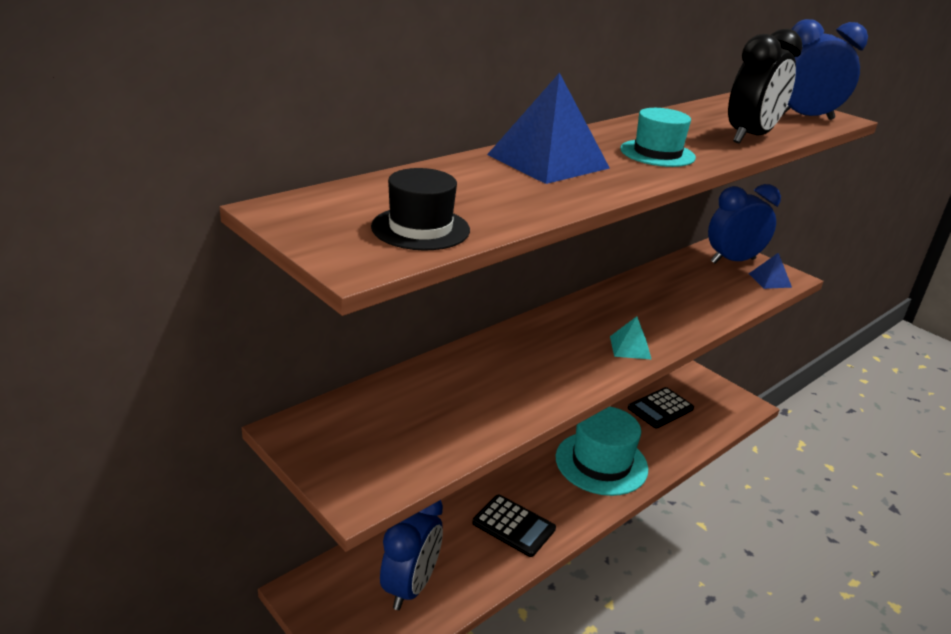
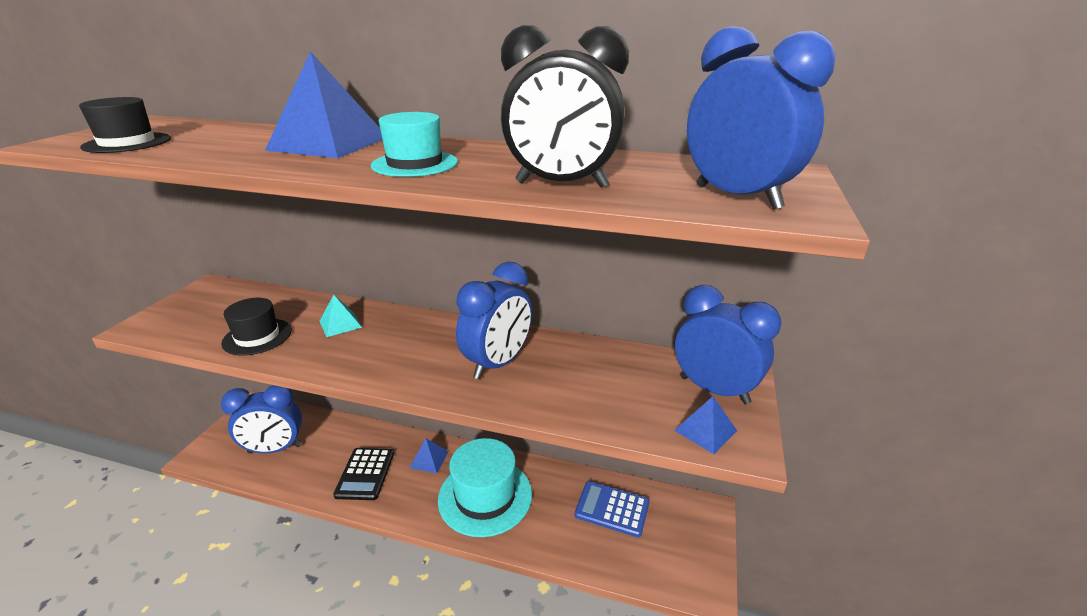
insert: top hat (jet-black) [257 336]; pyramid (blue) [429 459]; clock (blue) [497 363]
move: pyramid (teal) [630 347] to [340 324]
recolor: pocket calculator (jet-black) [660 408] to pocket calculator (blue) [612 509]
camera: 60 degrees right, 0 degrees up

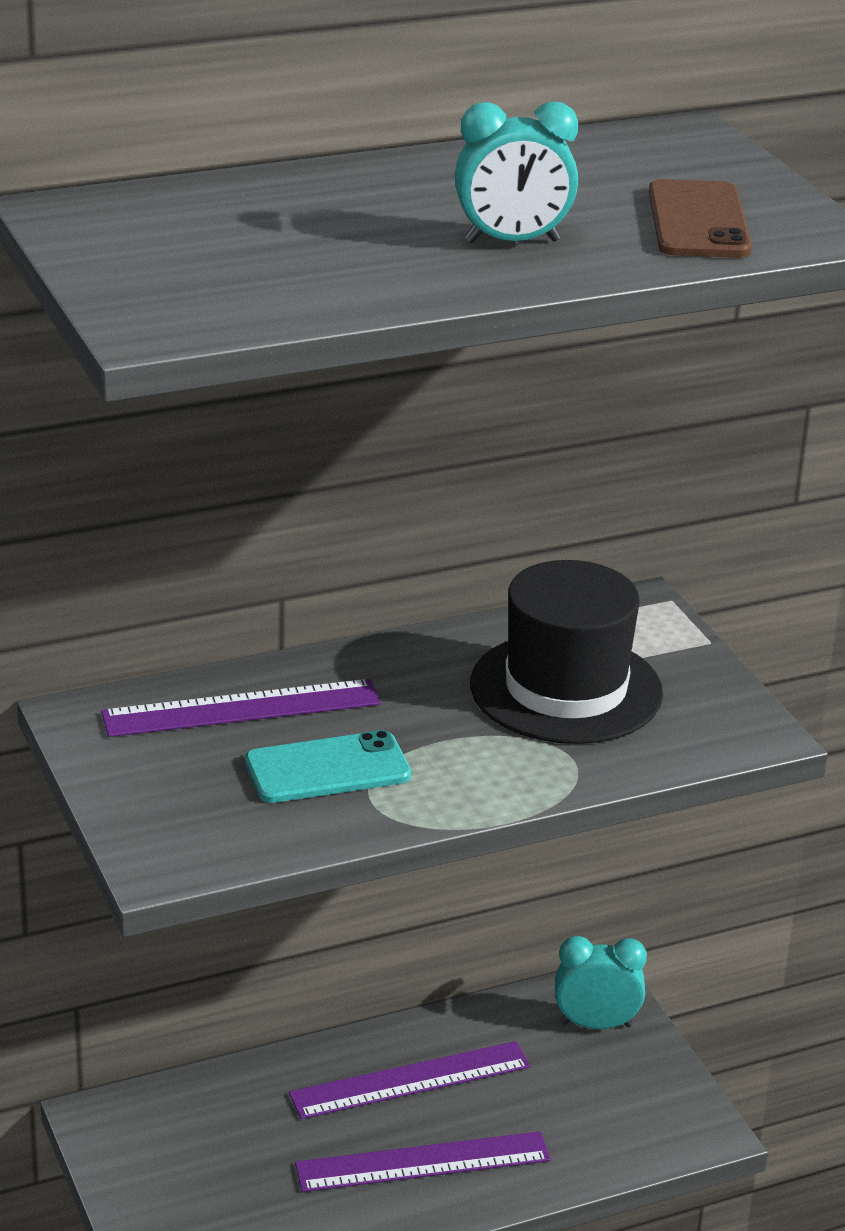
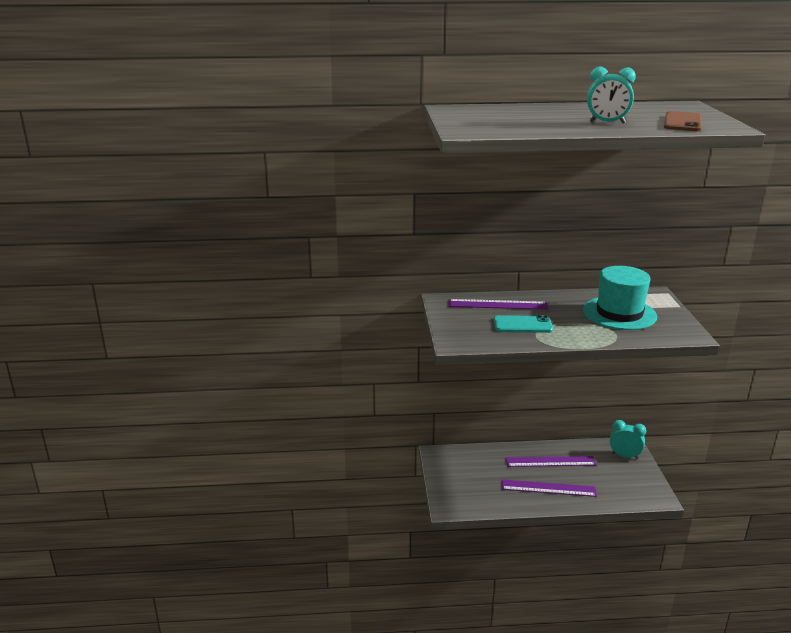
recolor: top hat (jet-black) [566 689] to top hat (teal) [619 313]
camera: 20 degrees right, 5 degrees down

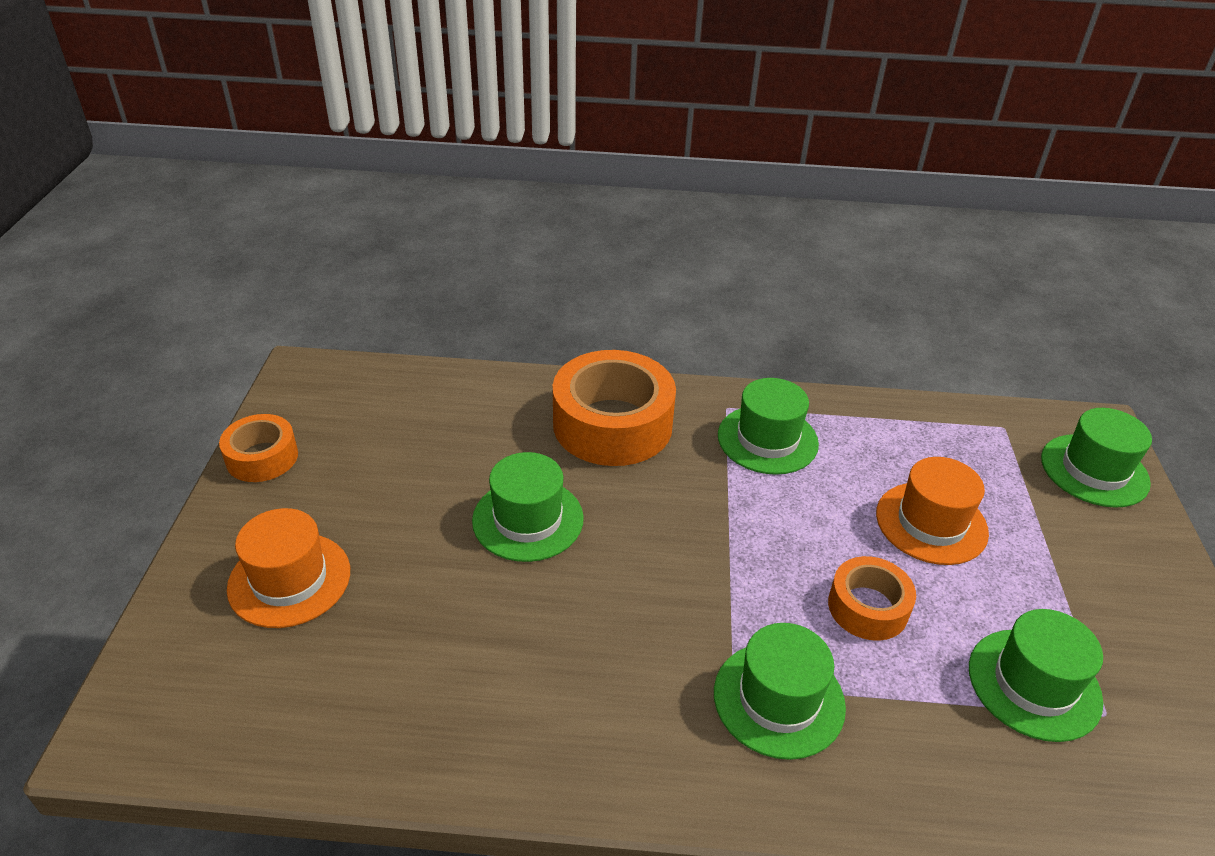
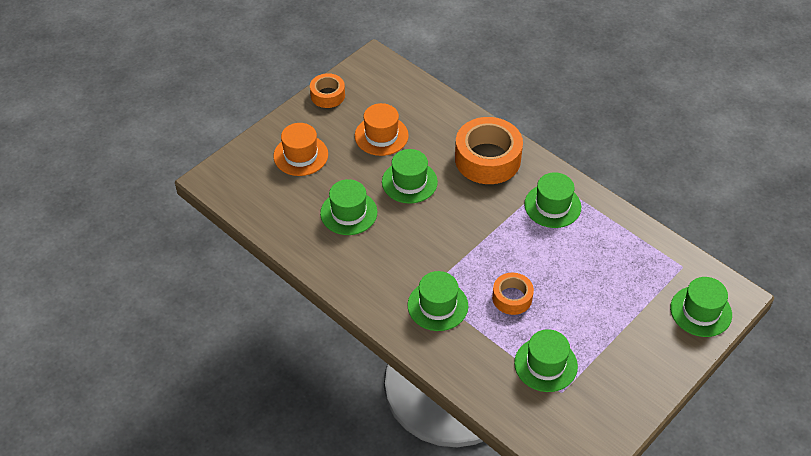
insert: top hat (green) [348 213]
move: top hat (orange-coloured) [931 523] to [381 136]
camera: 40 degrees right, 10 degrees up

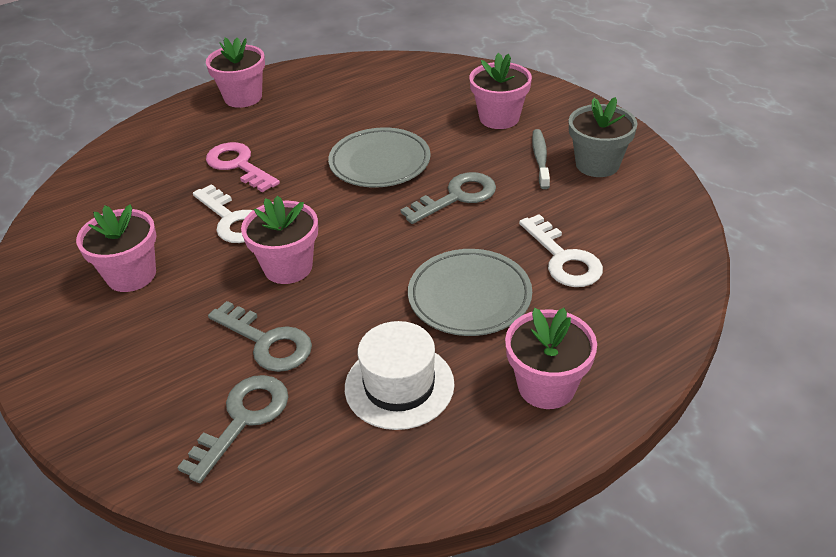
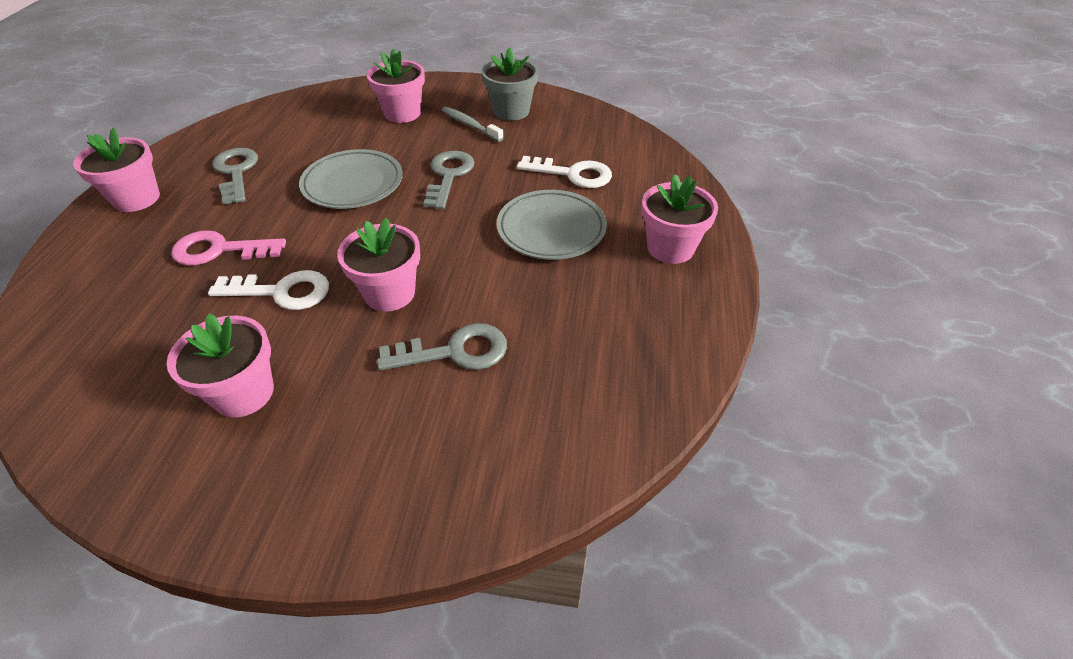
delete: top hat (white) [399 385]
move: latchkey (grey) [243 419] to [236 172]
camera: 50 degrees left, 5 degrees up

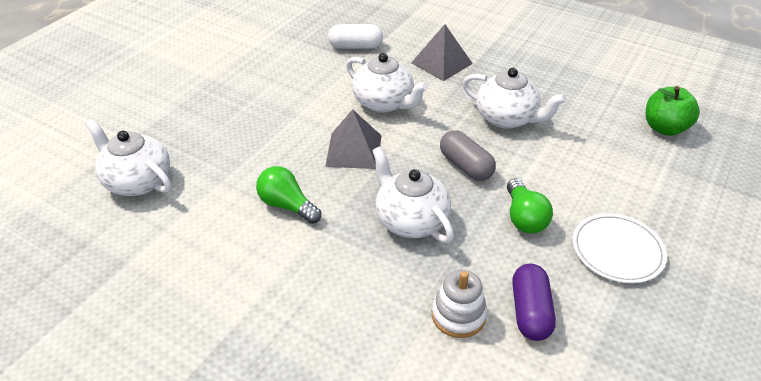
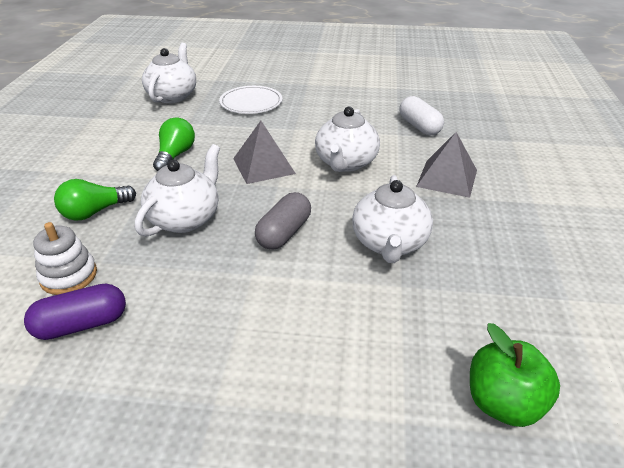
move: bulb (green) [524 217] to [94 212]; flat dish (white) [617 250] to [251 102]
camera: 65 degrees right, 5 degrees down

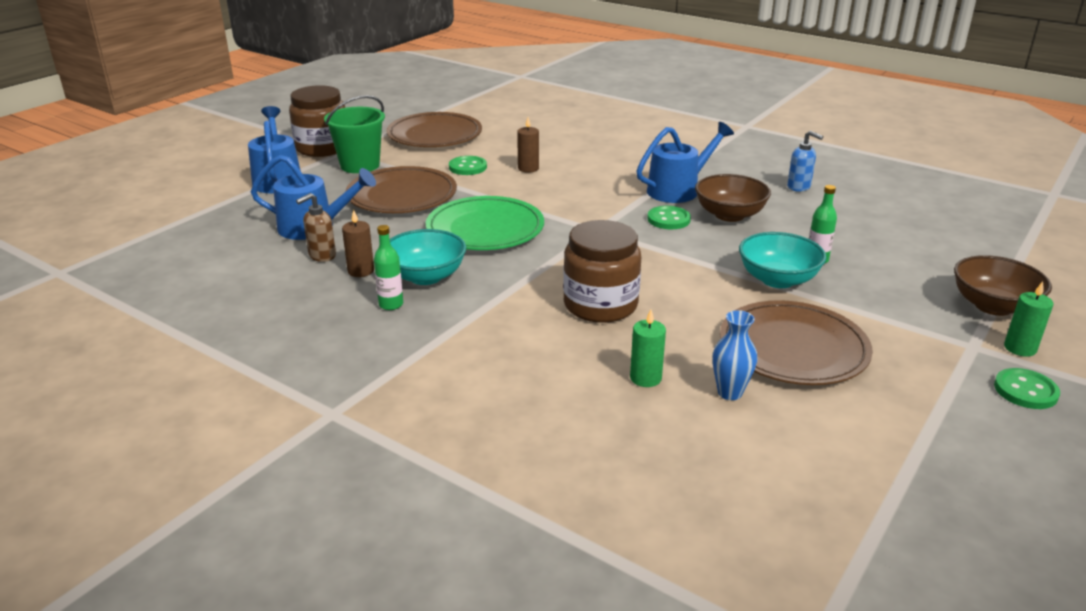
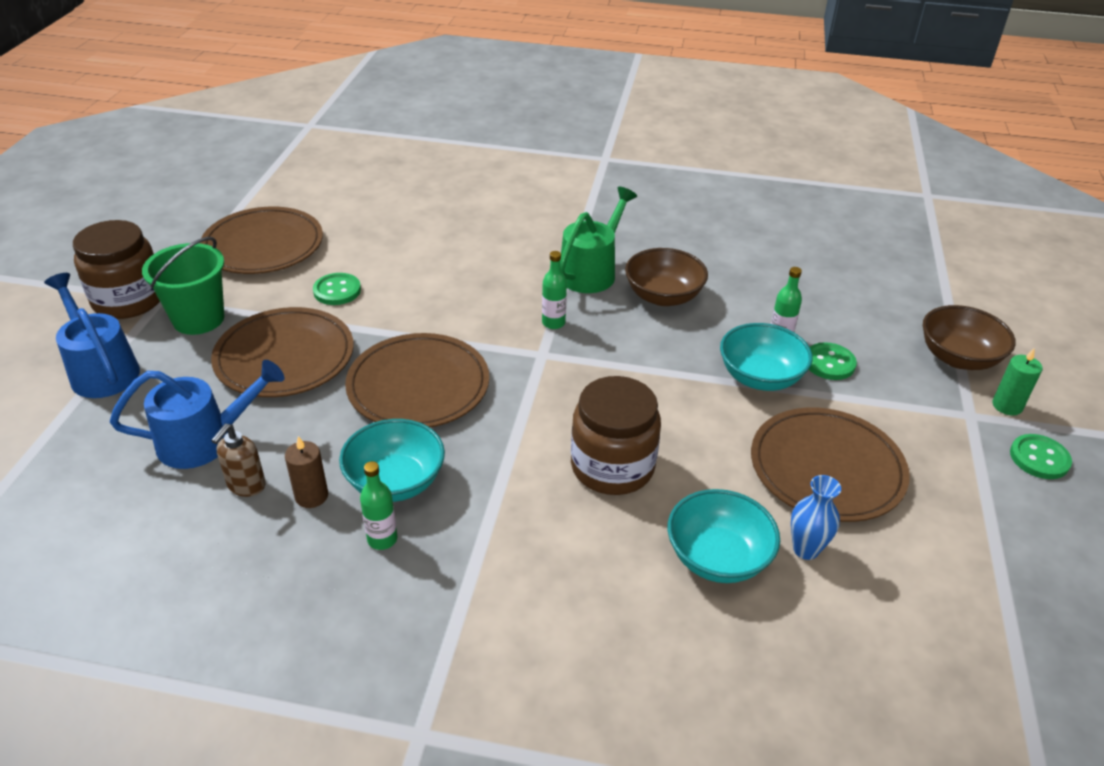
delete: wax candle (brown) [528 168]; pump bottle (blue) [799 187]
insert: flask (green) [553 323]
move: sewing button (green) [668 219] to [829 363]
replace: wax candle (green) [645 378] to bowl (teal) [717 557]
recolor: flat dish (green) [485 229] to flat dish (brown) [418 386]; sprinkling can (blue) [678 190] to sprinkling can (green) [591 271]
camera: 25 degrees left, 10 degrees up

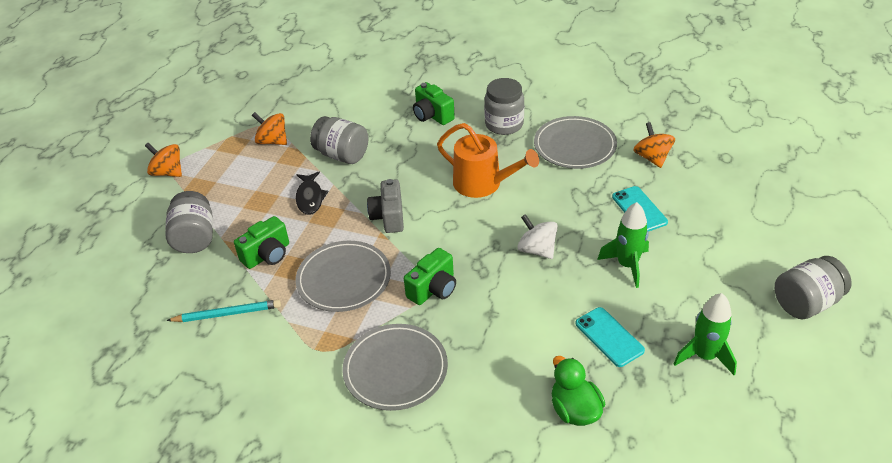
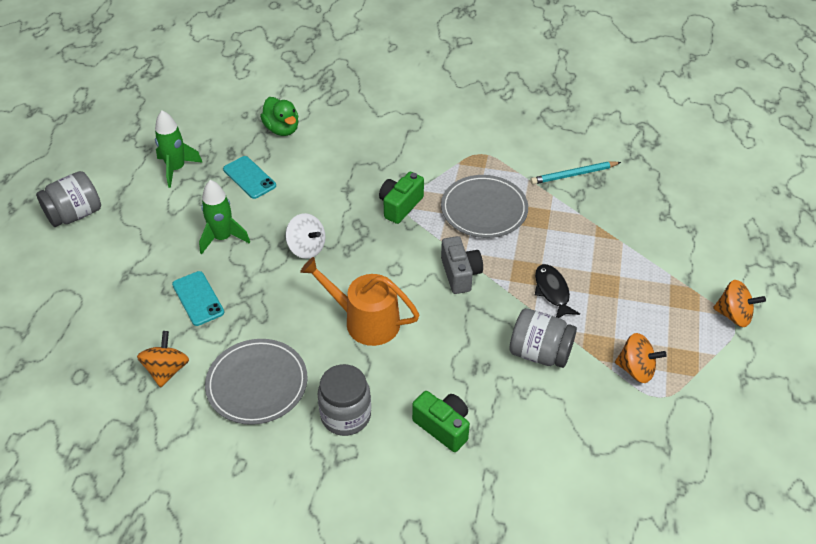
delete: jar (grey) [195 237]; compact camera (green) [267 255]; flat dish (grey) [395 369]
rotate: whirligig (orange-coloured) [652 158] = [167 370] 150 degrees counterclockwise
camera: 170 degrees right, 5 degrees up

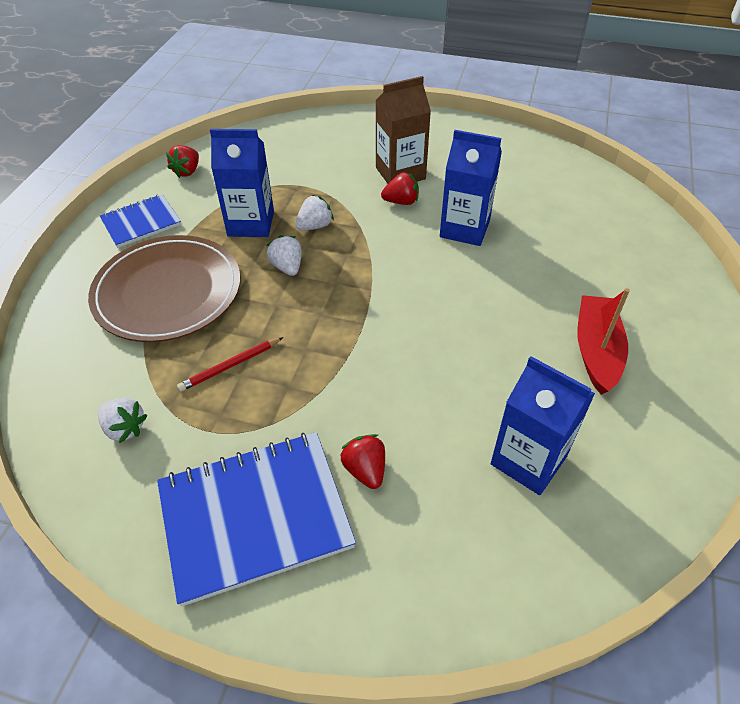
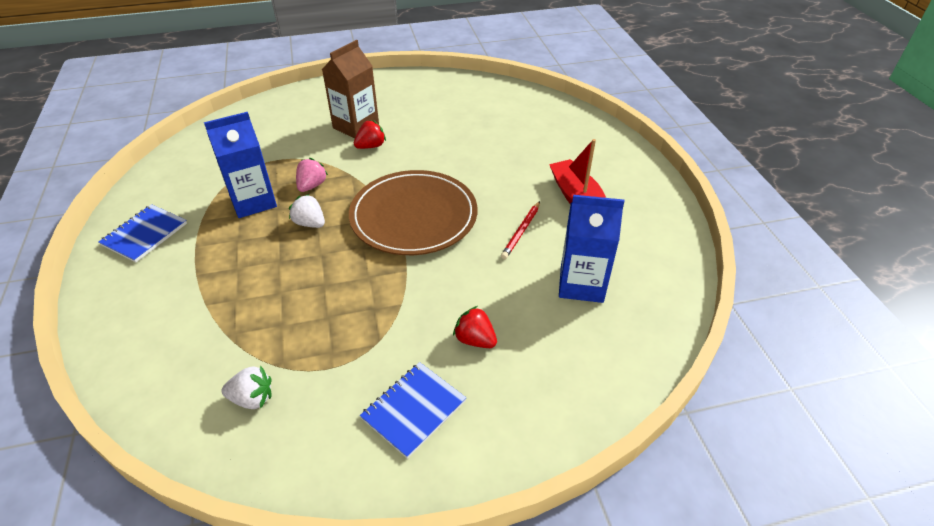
delete: strawberry (red) [187 171]; carton (blue) [464 229]
move: flat dish (brown) [168 292] to [413 216]; wooden pencil (red) [230 366] to [521 231]
recolor: strawberry (white) [315 226] to strawberry (pink) [312 186]
resize: notepad (blue) [255 516] = [414 410] x0.57
camera: 30 degrees left, 5 degrees down

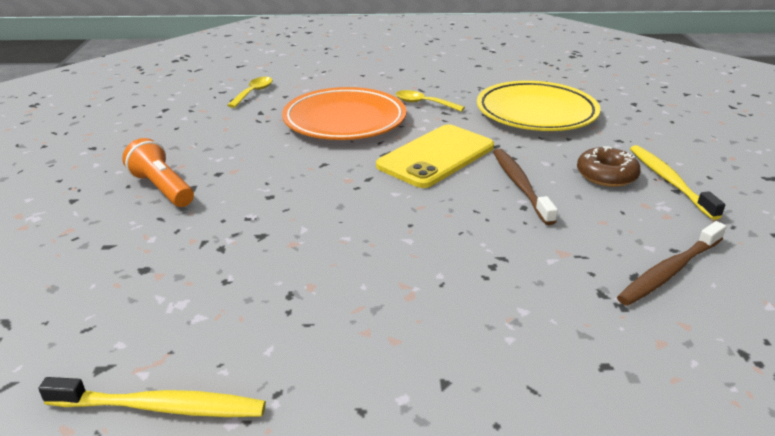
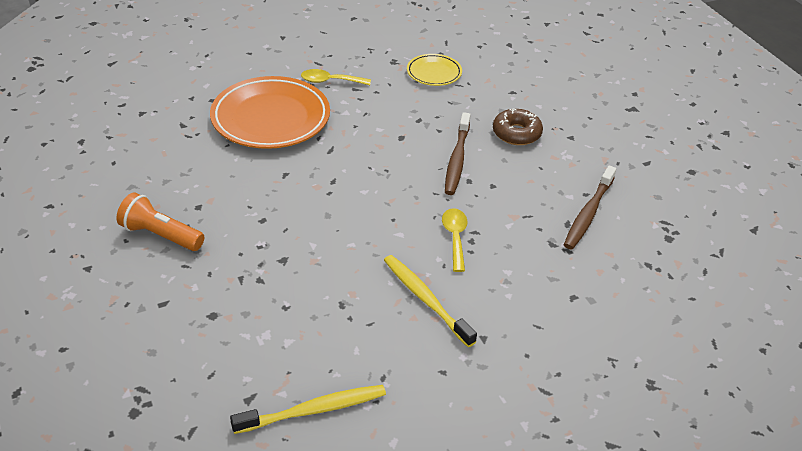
delete: smartphone (golden) [436 156]
move: tablespoon (golden) [253 93] to [455 237]; toothbrush (golden) [669 181] to [426 300]
rotate: toothbrush (brown) [520 185] = [457 159] 135 degrees counterclockwise
resize: flat dish (golden) [536 113] = [434 73] x0.50
camera: 25 degrees left, 10 degrees up

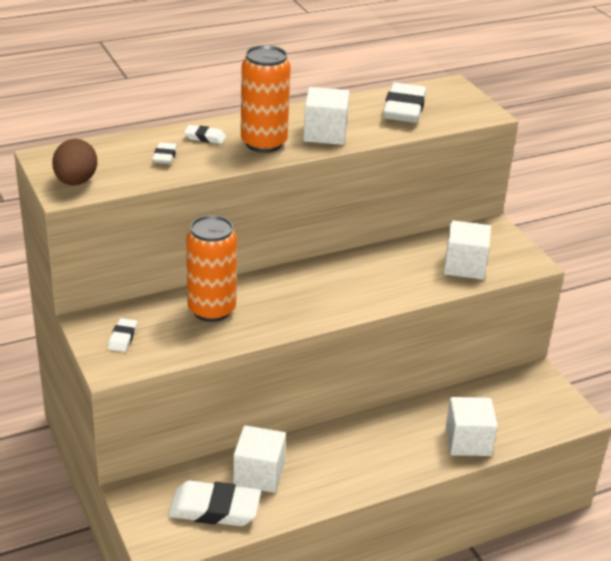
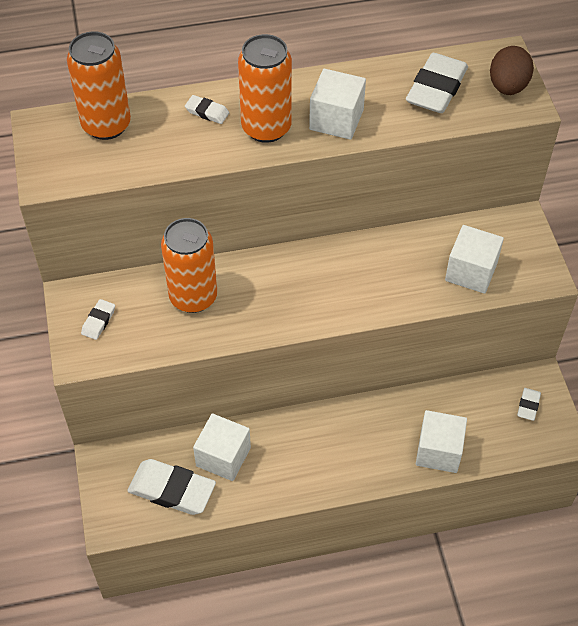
insert: tin (orange-coloured) [106 125]
move: egg shape (brown) [76 182] to [507 86]; pencil eraser (white) [165 156] to [528 405]
camera: 15 degrees right, 20 degrees up

